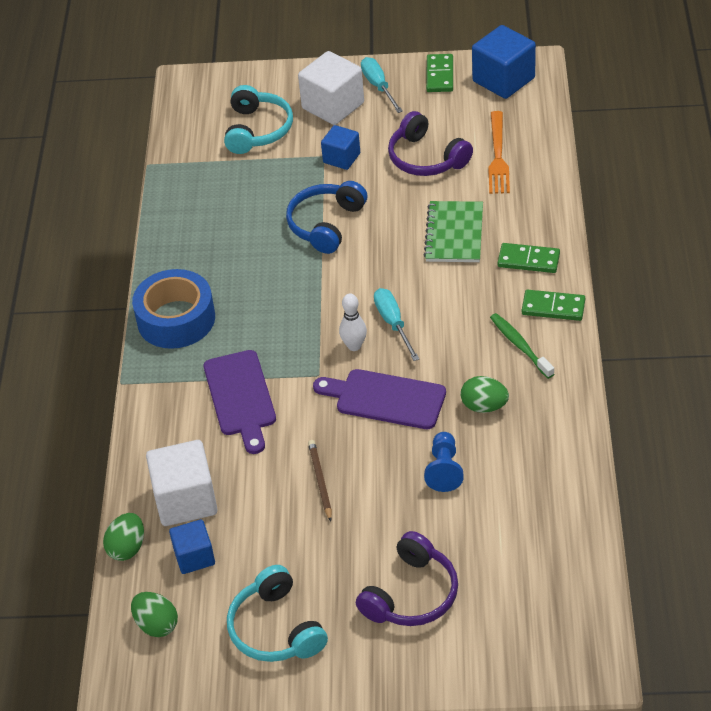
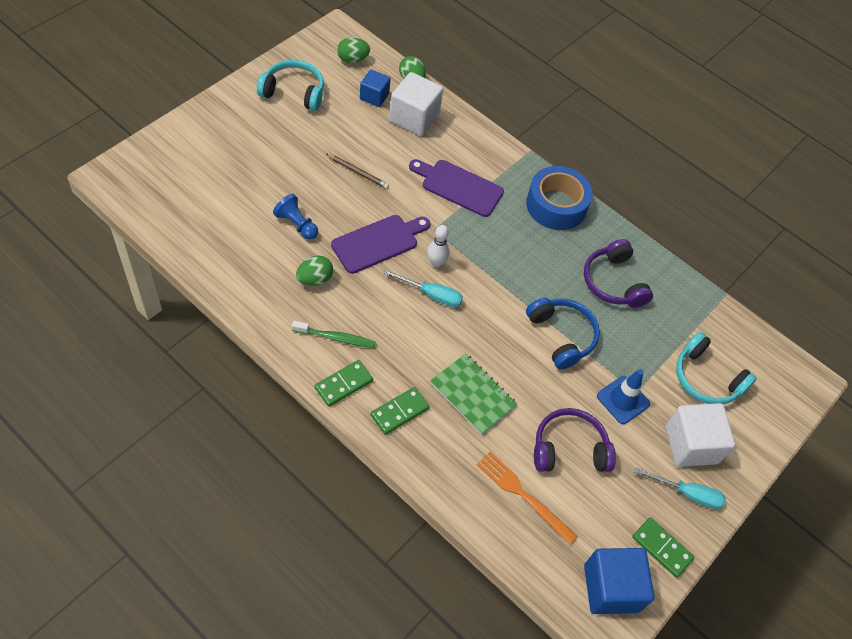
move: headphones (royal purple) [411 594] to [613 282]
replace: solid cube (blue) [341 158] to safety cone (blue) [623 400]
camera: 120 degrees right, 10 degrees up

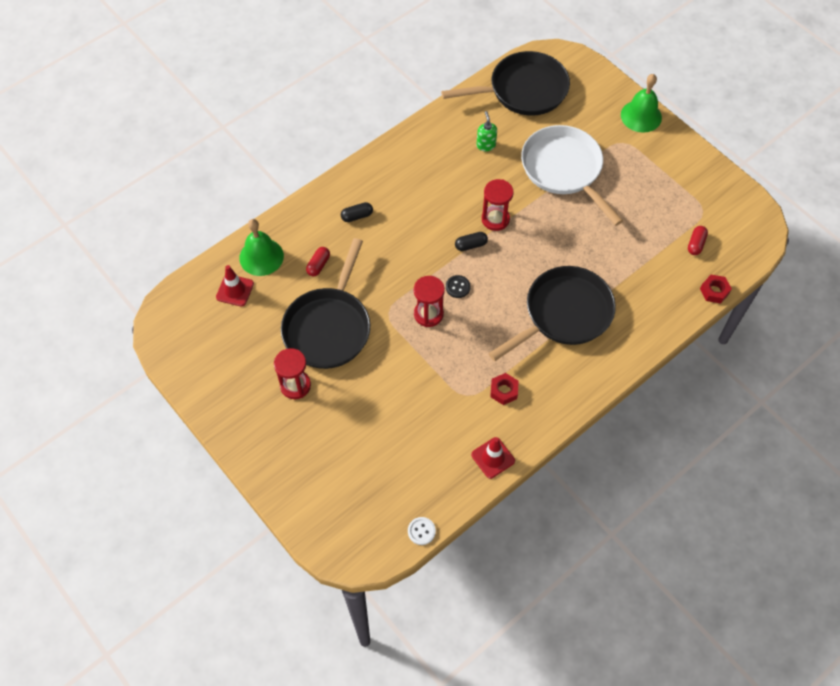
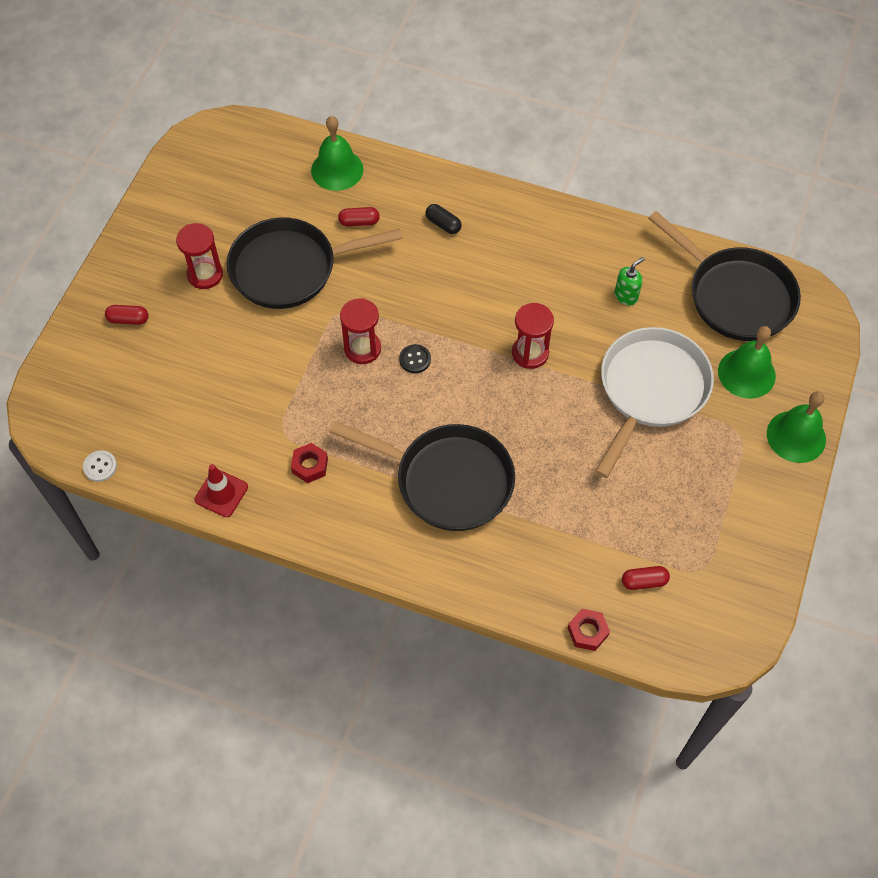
delete: safety cone (red) [235 290]; capsule (jet-black) [471 245]
insert: capsule (red) [128 319]; bell (green) [746 373]
camera: 60 degrees right, 0 degrees up

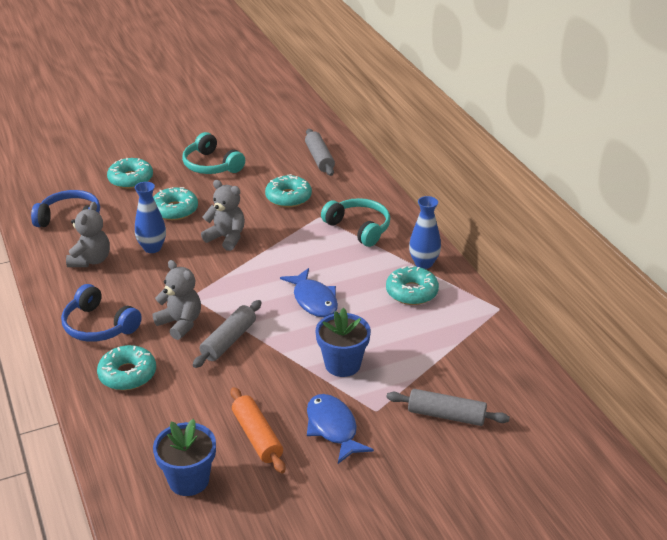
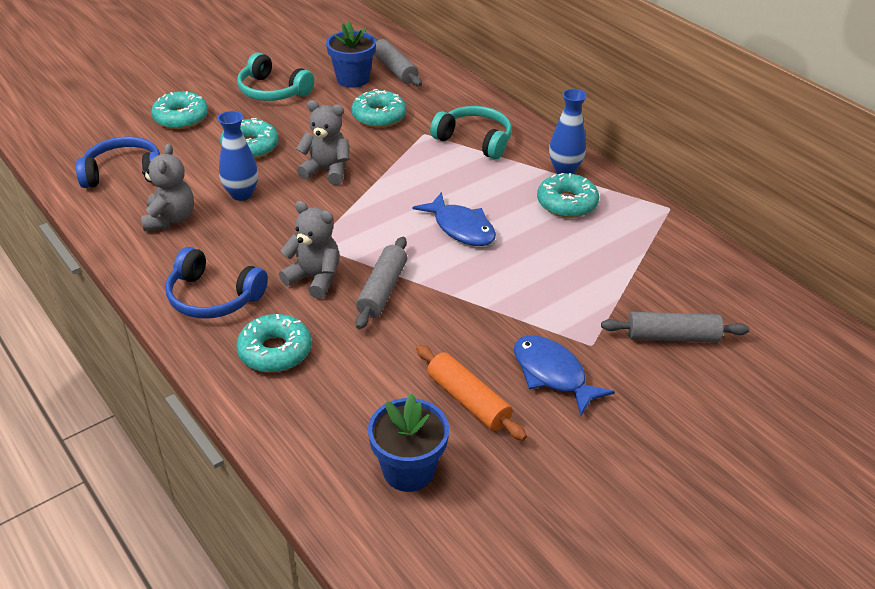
move: plant pot (blue) [342 364] to [353 79]
camera: 15 degrees left, 5 degrees up

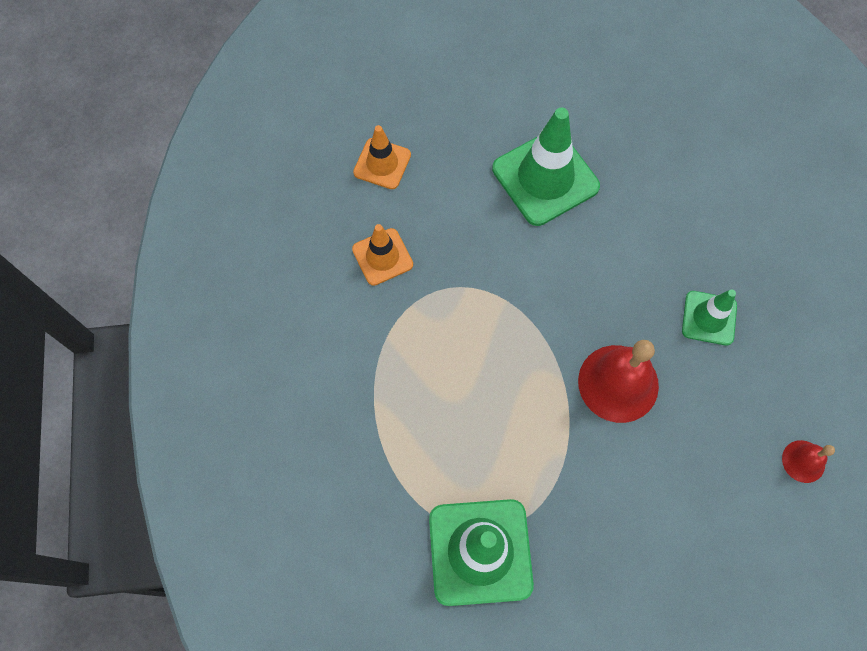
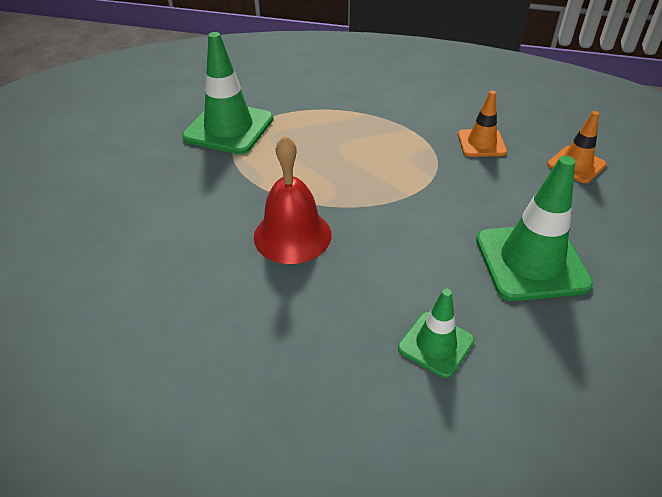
delete: bell (red) [803 461]
move: safety cone (green) [709 318] to [436 344]
camera: 115 degrees right, 25 degrees down

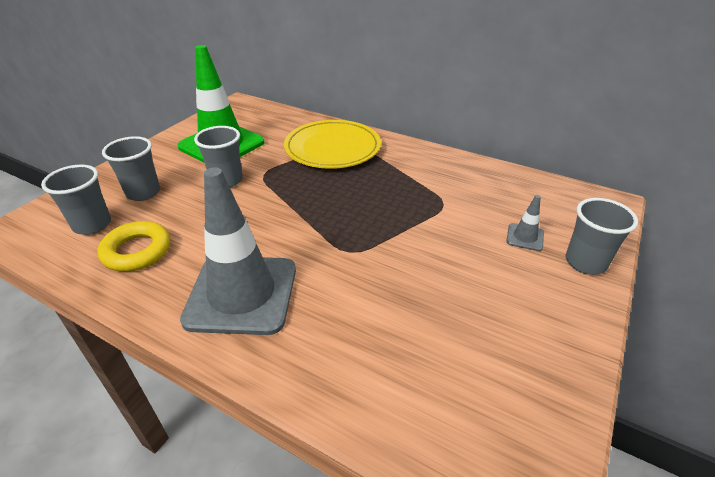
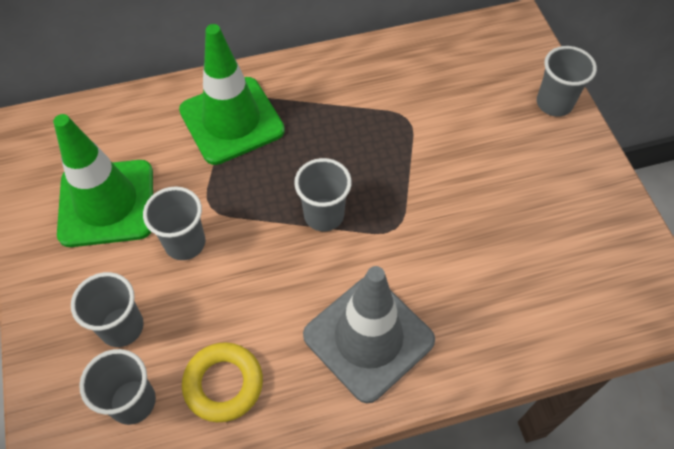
delete: safety cone (grey) [525 237]
insert: tumbler (grey) [324 215]
replace: flat dish (golden) [332 148] to safety cone (green) [232 120]
camera: 45 degrees left, 20 degrees up

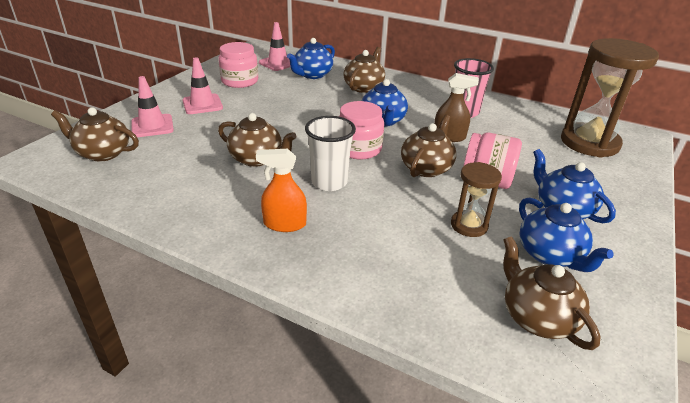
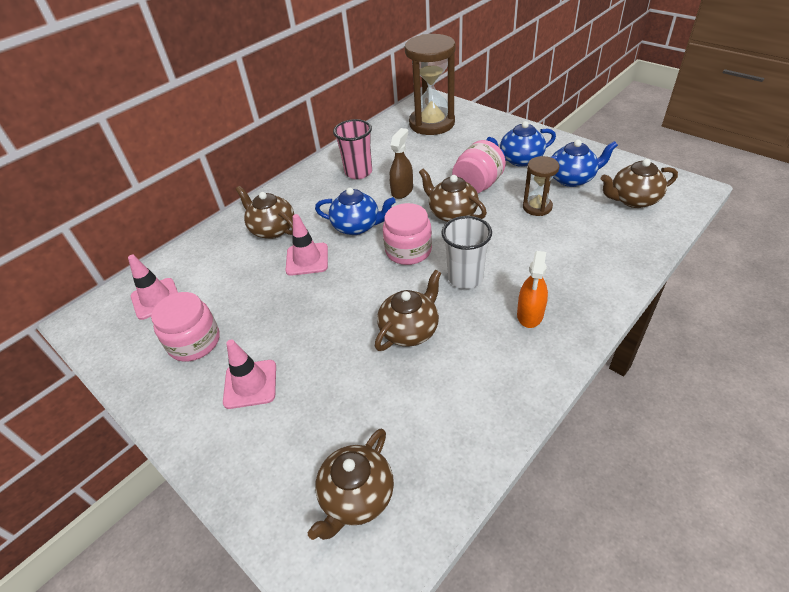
delete: teapot (blue) [312 75]
move: safety cone (pink) [152 126] to [307 259]
camera: 70 degrees left, 10 degrees up

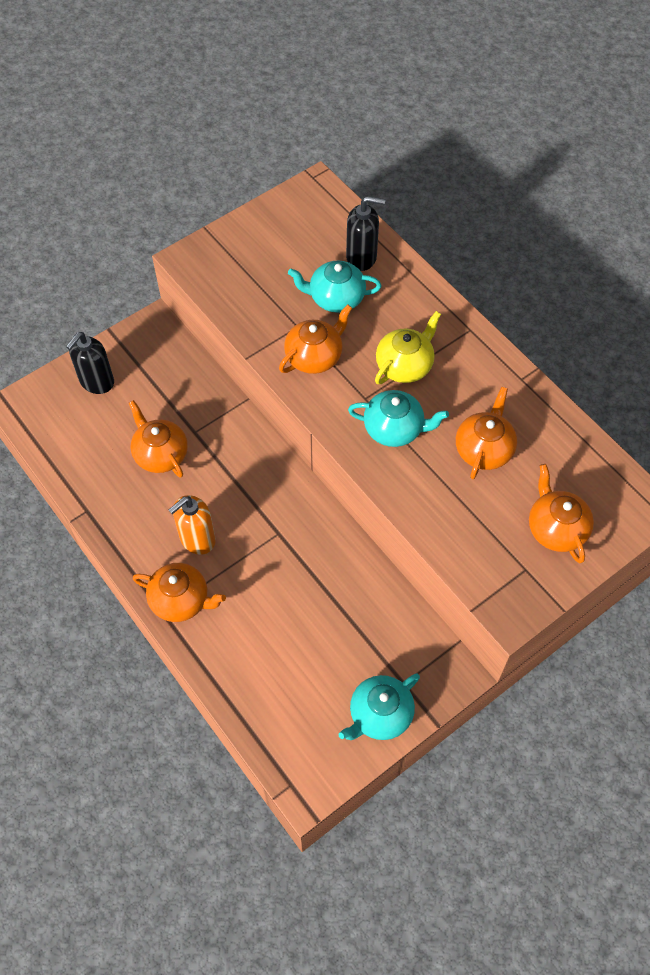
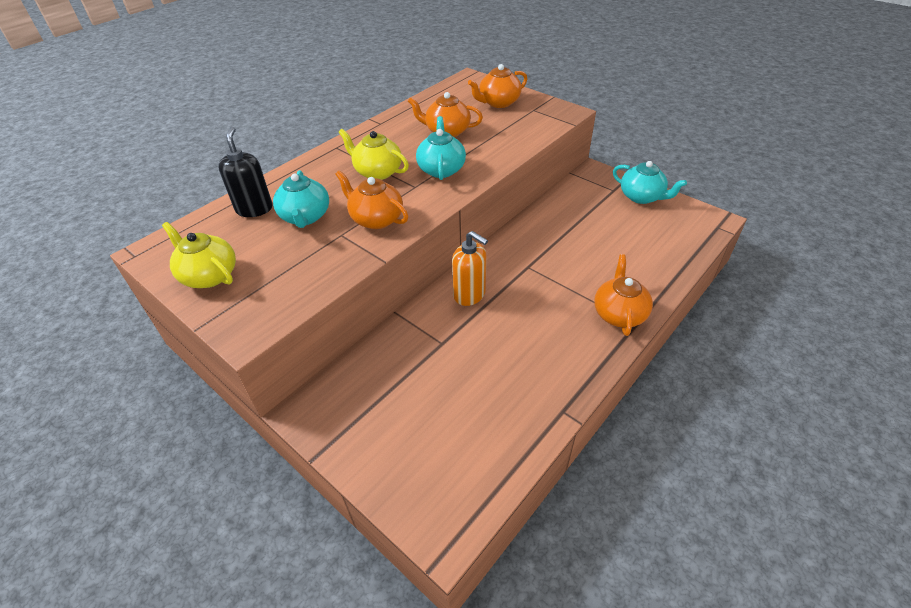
delete: pump bottle (jet-black) [96 382]; teapot (orange-coloured) [160 454]
insert: teapot (golden) [209 275]
move: pump bottle (orange-coloured) [197 539] to [470 294]
camera: 100 degrees left, 15 degrees down

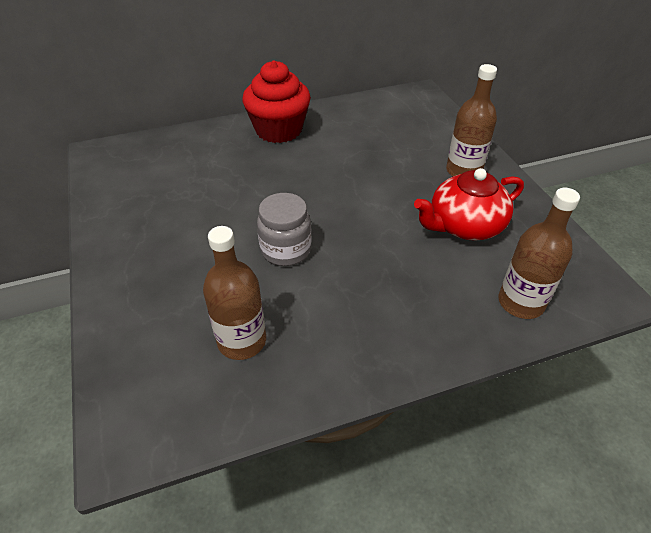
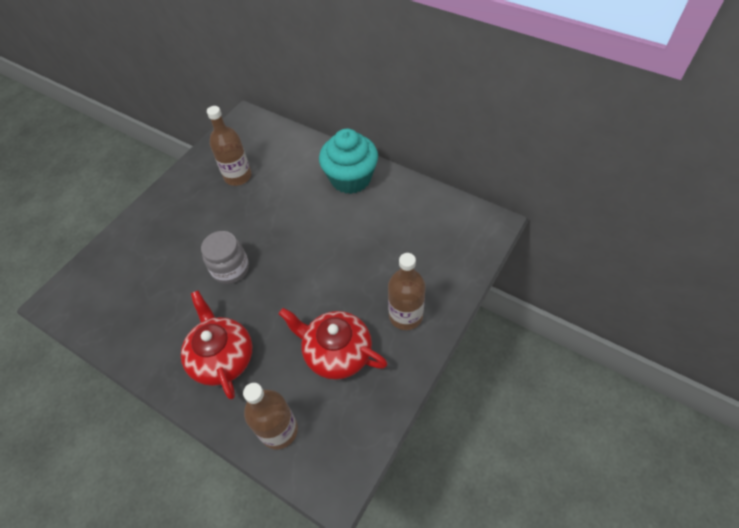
insert: teapot (red) [222 357]
move: flask (brown) [242 341] to [238 176]
recolor: cupcake (red) [278 130] to cupcake (teal) [350 178]
camera: 55 degrees right, 10 degrees up

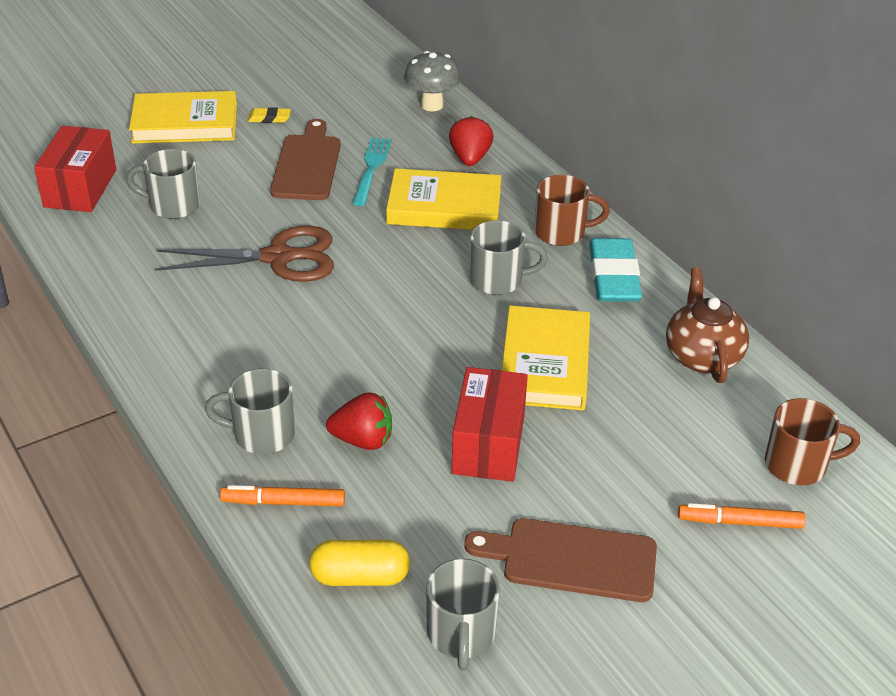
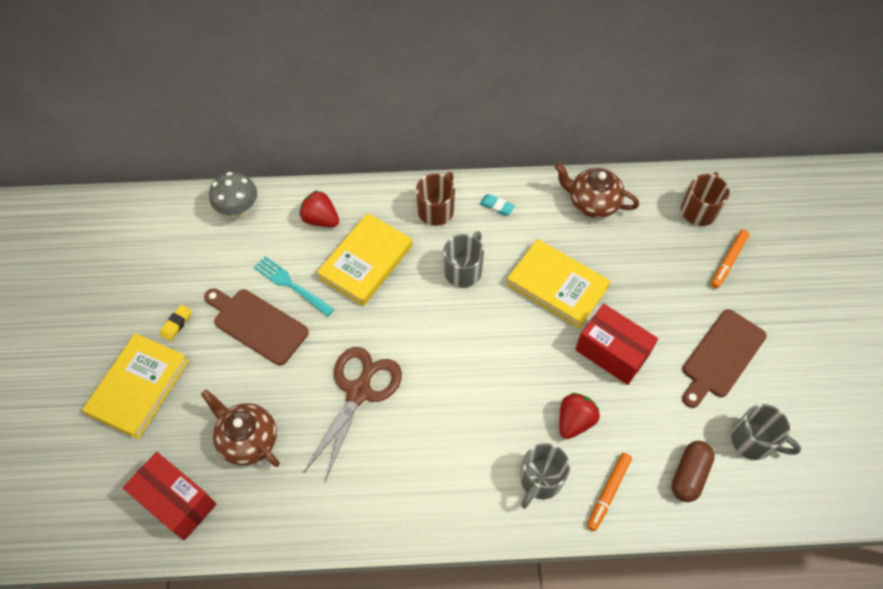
replace: tea mug (grey) [173 206] to teapot (brown) [248 439]
recolor: capsule (golden) [360 577] to capsule (brown) [689 475]
resize: pencil eraser (teal) [613 276] = [497 206] x0.45
camera: 60 degrees left, 20 degrees up

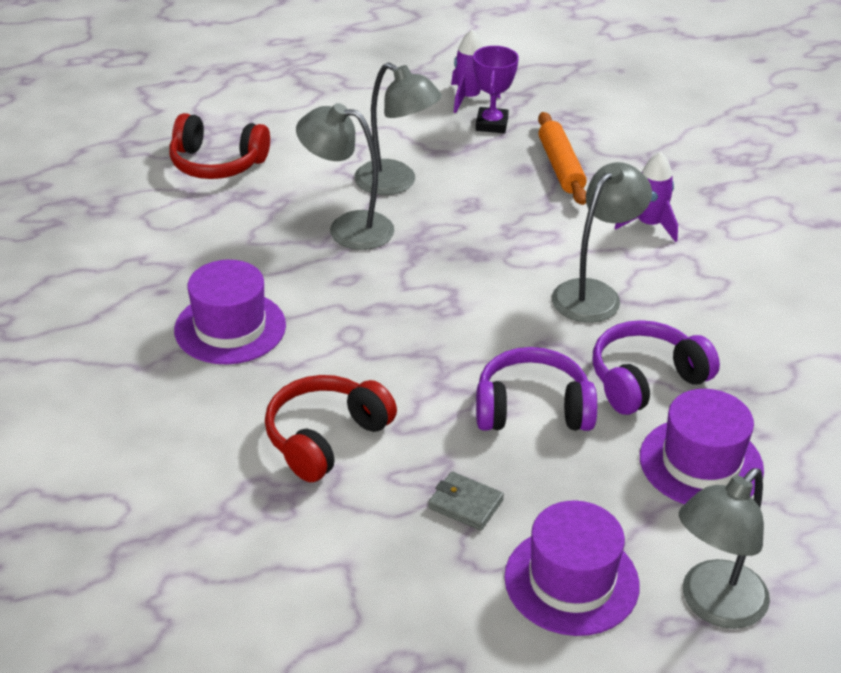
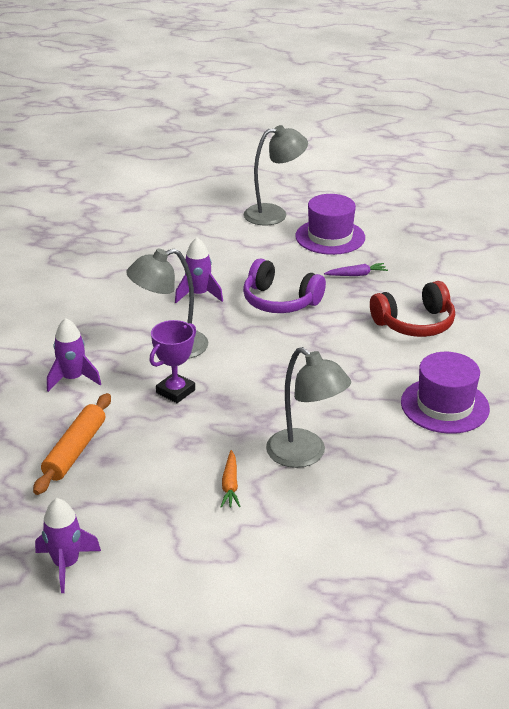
delete: headphones (red) [217 163]; top hat (royal purple) [701 463]
move: trophy (royal purple) [491 124] to [175 391]
replace: desk lamp (grey) [396 183] to toy carrot (orange-coloured) [230 485]; billfold (grey) [465 504] to toy carrot (royal purple) [356 275]; headphones (royal purple) [645 380] to toy rocket (royal purple) [198 294]
camera: 150 degrees left, 5 degrees down

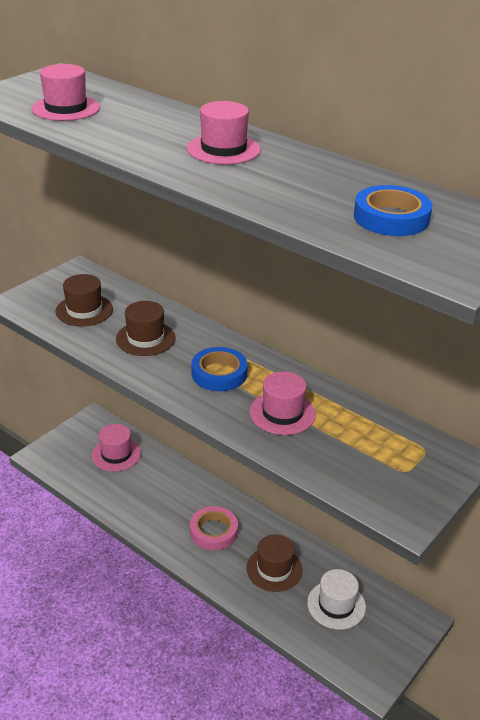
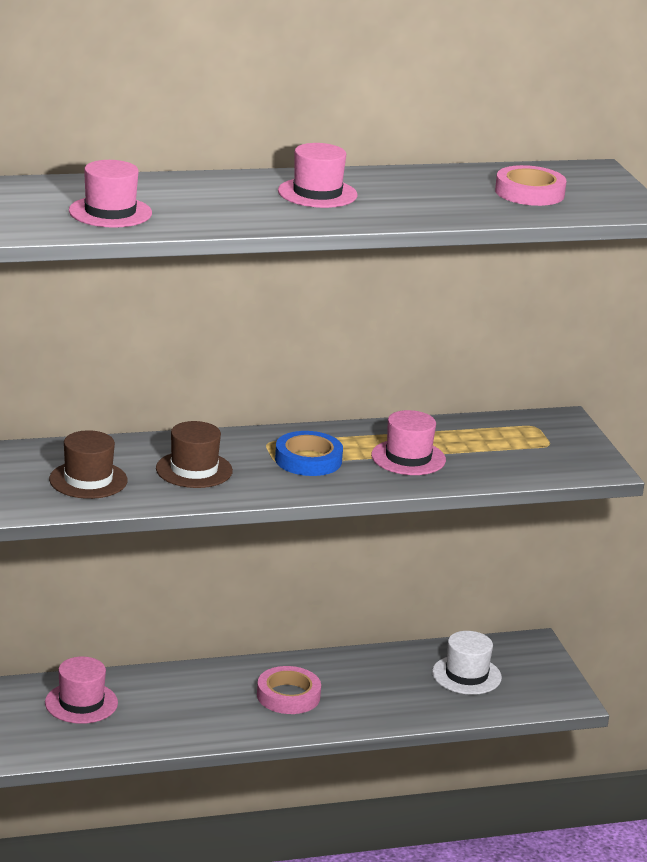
delete: top hat (brown) [274 569]
recolor: roll of tape (blue) [391 218] to roll of tape (pink) [529 193]
camera: 55 degrees left, 10 degrees down

